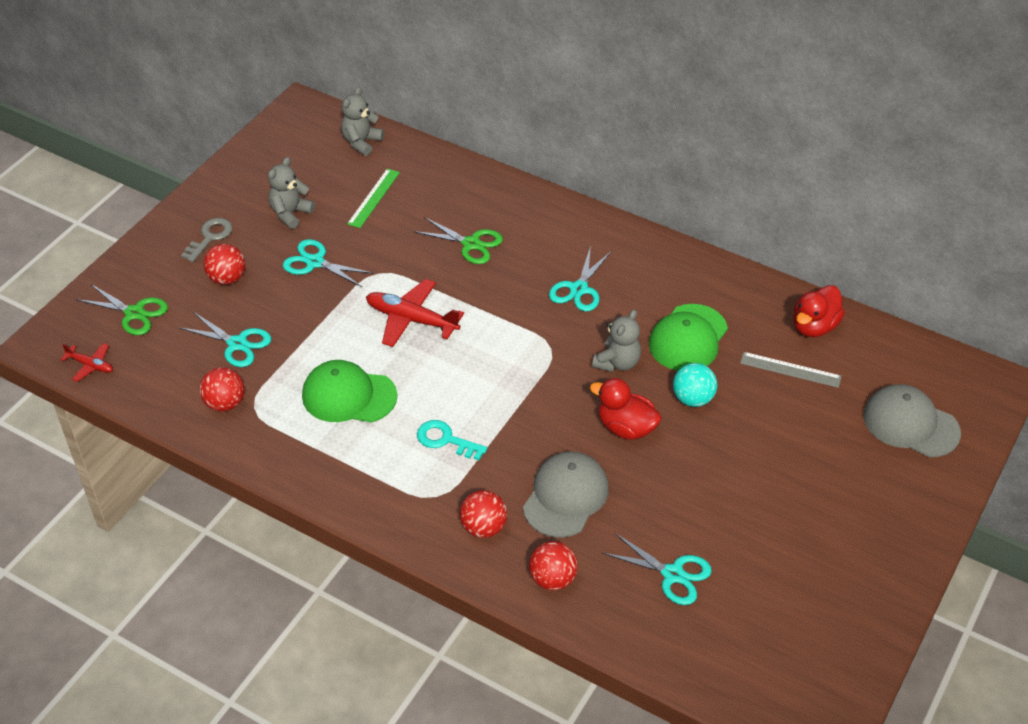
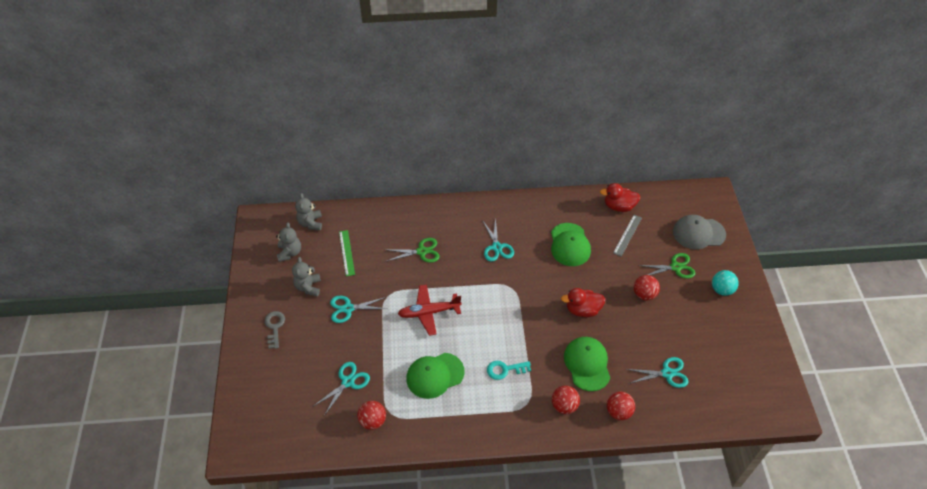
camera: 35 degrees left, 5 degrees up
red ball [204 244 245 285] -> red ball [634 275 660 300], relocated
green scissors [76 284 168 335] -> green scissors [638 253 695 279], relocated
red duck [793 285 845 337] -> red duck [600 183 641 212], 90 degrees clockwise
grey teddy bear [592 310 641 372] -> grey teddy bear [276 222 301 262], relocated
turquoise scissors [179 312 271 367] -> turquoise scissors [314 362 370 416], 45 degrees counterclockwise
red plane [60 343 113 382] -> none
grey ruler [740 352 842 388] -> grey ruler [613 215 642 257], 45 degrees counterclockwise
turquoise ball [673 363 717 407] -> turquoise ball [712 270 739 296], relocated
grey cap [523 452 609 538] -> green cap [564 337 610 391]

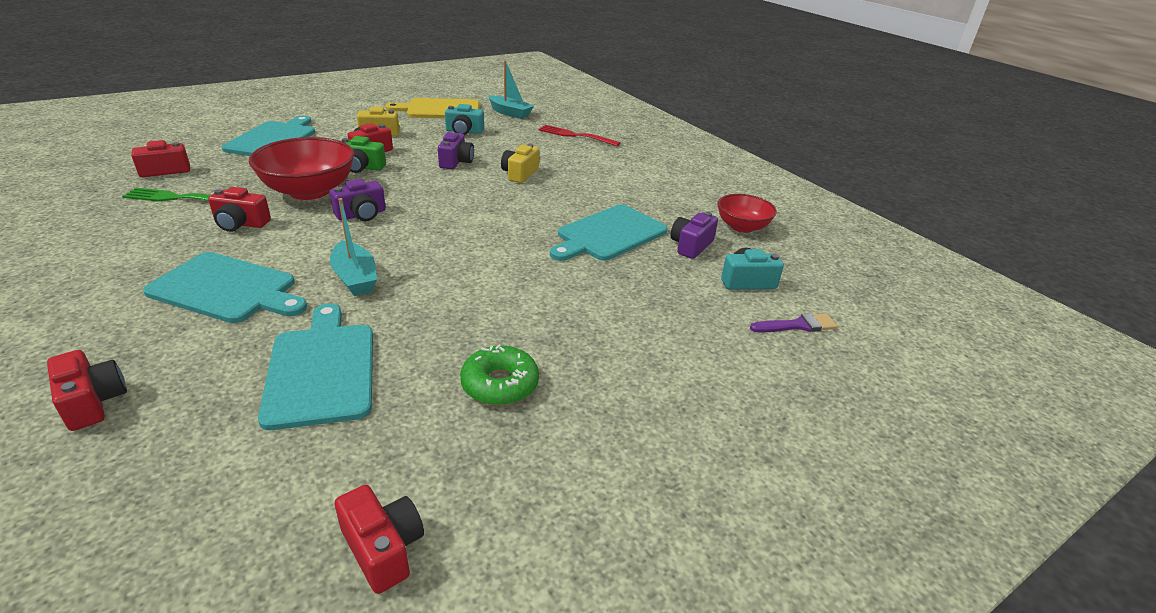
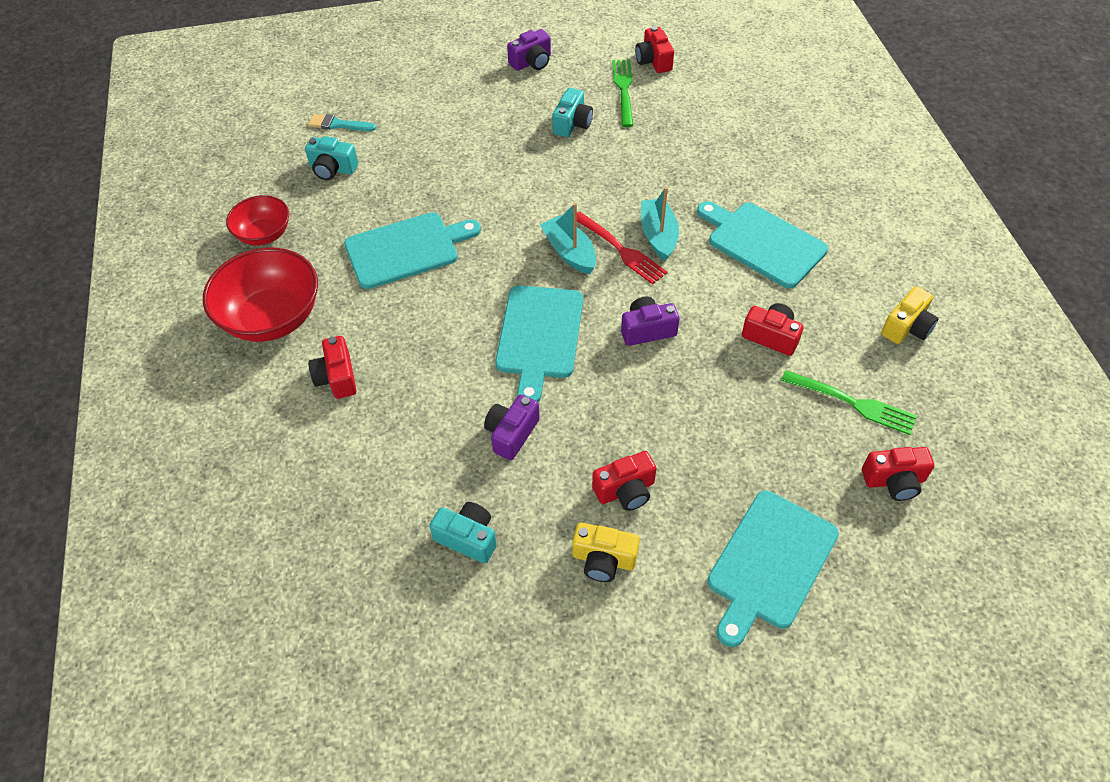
camera: 155 degrees left, 20 degrees up
turquoise boat [488 61 534 119] -> turquoise boat [540 203 596 274], relocated
yellow cutting board [385 98 479 118] -> none
red fork [539 125 621 146] -> red fork [577 212 668 285], relocated
green camera [342 136 386 173] -> none
red bowl [249 137 355 200] -> red bowl [203 248 318 342], relocated
yellow camera [501 144 539 183] -> yellow camera [881 286 939 344], relocated
purple camera [670 212 718 259] -> purple camera [507 29 551 71], relocated
turquoise cutting board [258 304 373 430] -> turquoise cutting board [495 285 583 402], relocated
purple brush [750 313 838 333] -> turquoise brush [308 114 376 131]
green donut [460 345 539 406] -> turquoise camera [552 88 593 137]
red camera [47 350 127 431] -> red camera [308 336 357 399], relocated
none -> green fork [612 60 633 127]

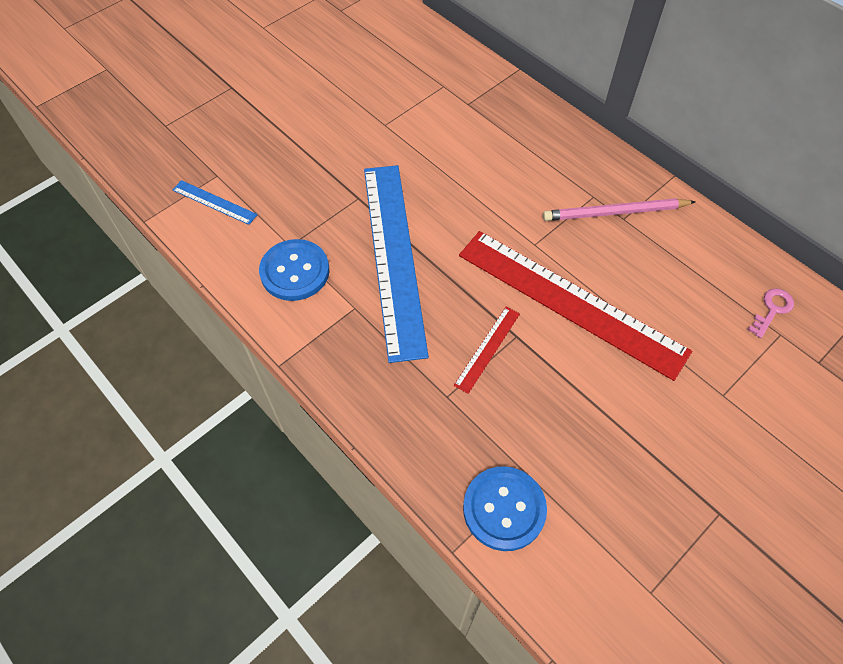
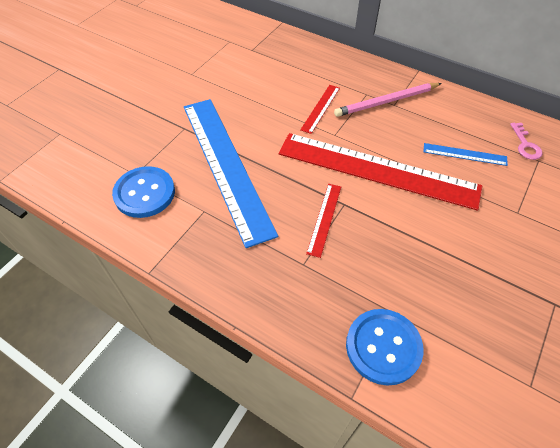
camera: 15 degrees left, 5 degrees down
blue ruler [173 180 258 225] -> blue ruler [424 143 508 166], relocated
pink key [748 289 794 338] -> pink key [510 123 543 160], 150 degrees clockwise
none -> red ruler [300 85 340 134]

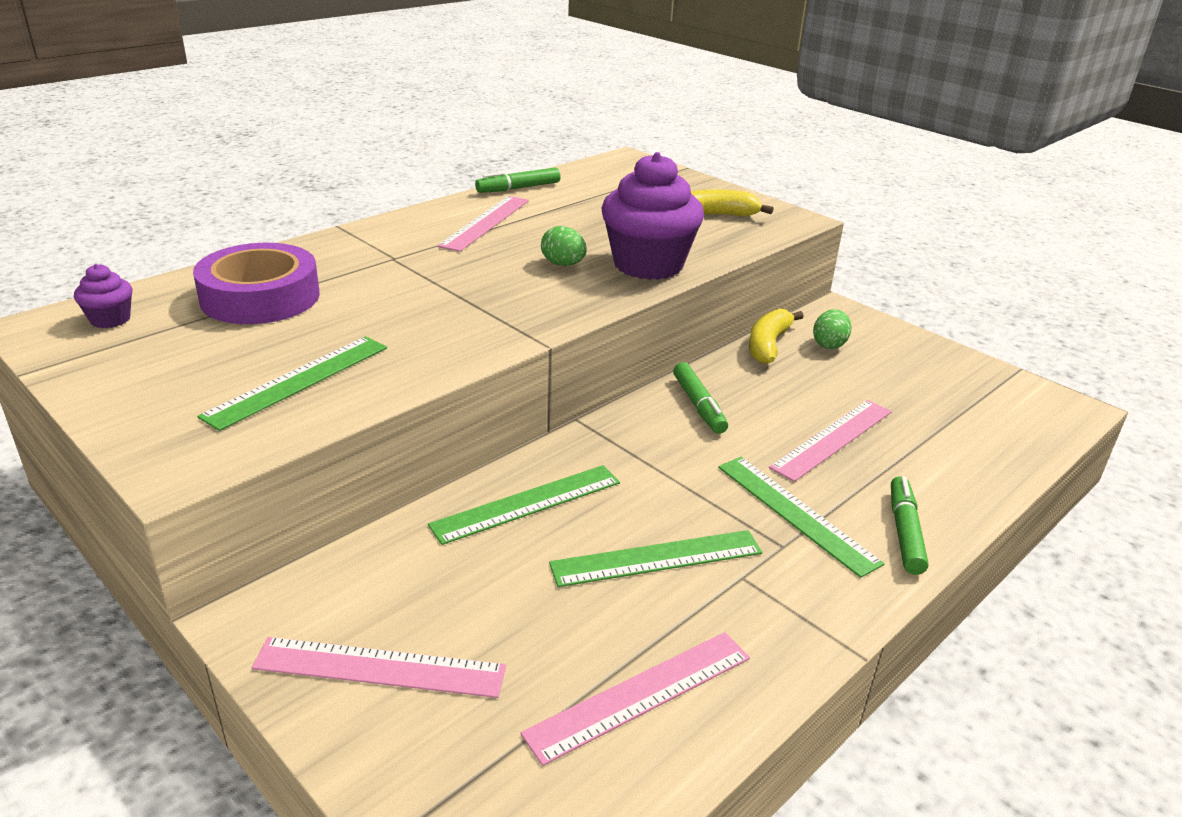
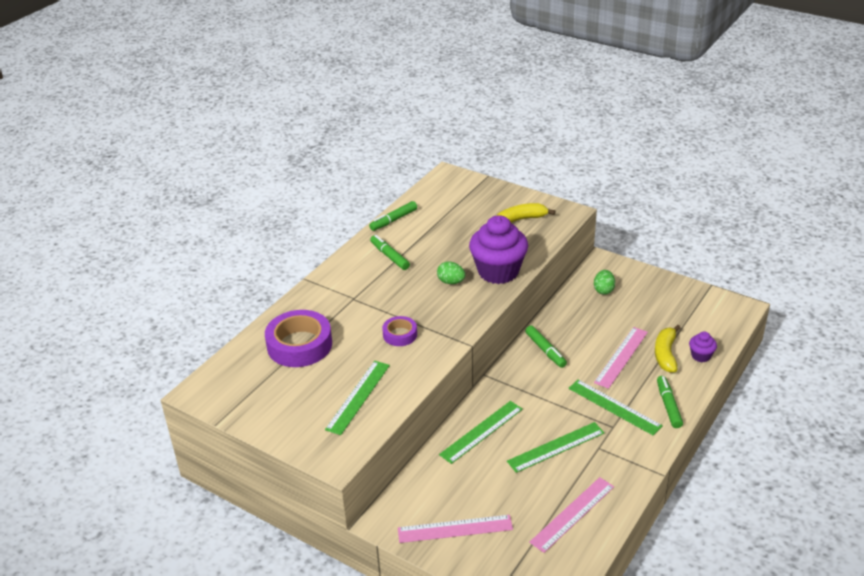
camera: 10 degrees left, 5 degrees up
pink ruler [437 196 529 252] -> green marker [370 235 410 270]
purple cupcake [74 264 132 328] -> purple cupcake [689 331 717 362], relocated
yellow banana [749 309 804 364] -> yellow banana [655 325 680 373], relocated
none -> purple tape [382 316 417 346]

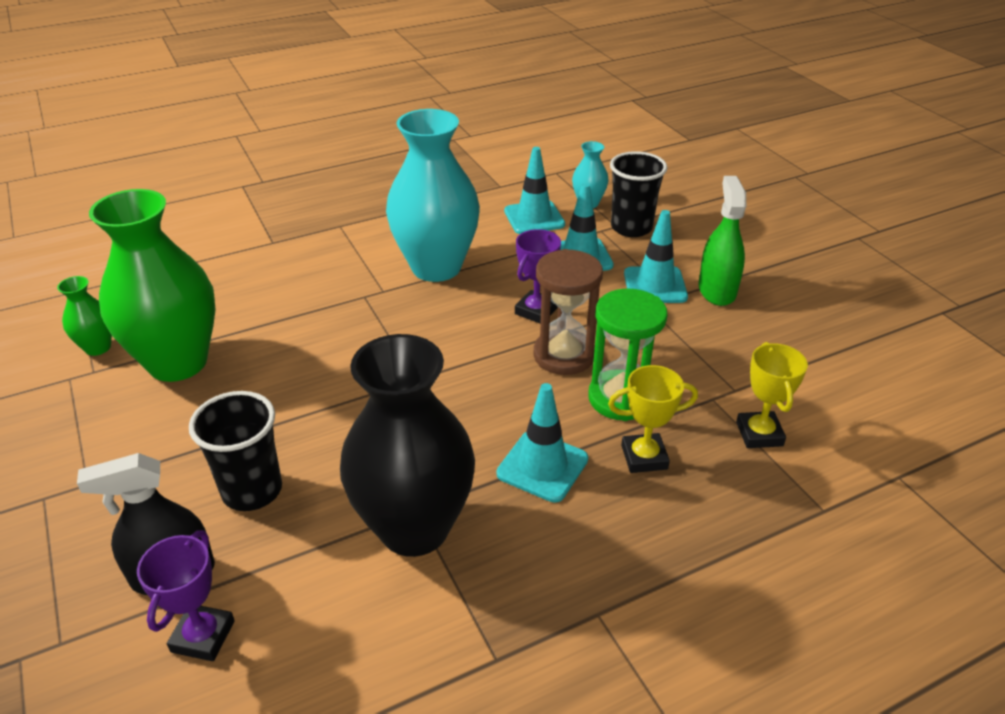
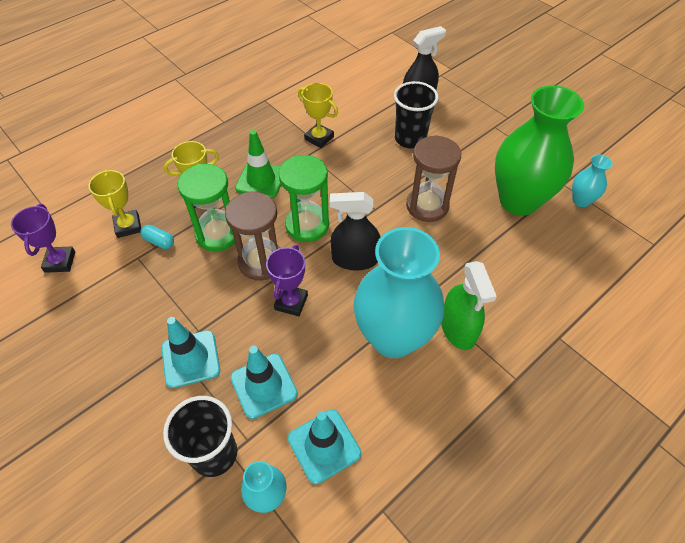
camera: 165 degrees right, 15 degrees up
green spray bottle [698 176 746 306] -> green spray bottle [441 261 497 350], relocated
green vase [57 276 112 356] -> turquoise vase [572 154 613 207]
black vase [340 334 475 557] -> yellow trophy [298 83 338 148]
turquoise traffic cone [496 383 588 503] -> green traffic cone [235 130 281 198]
purple trophy [137 530 235 661] -> purple trophy [11 204 75 273], relocated
none -> brown hourglass [406 135 461 222]
none -> green hourglass [279 155 329 242]
none -> black spray bottle [330 192 380 271]
none -> turquoise capsule [140 225 174 249]

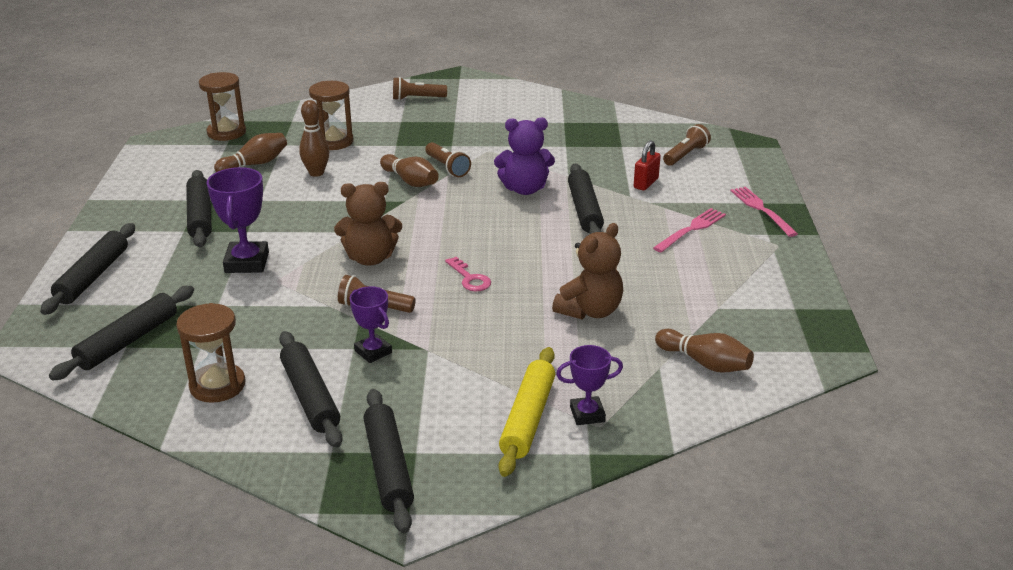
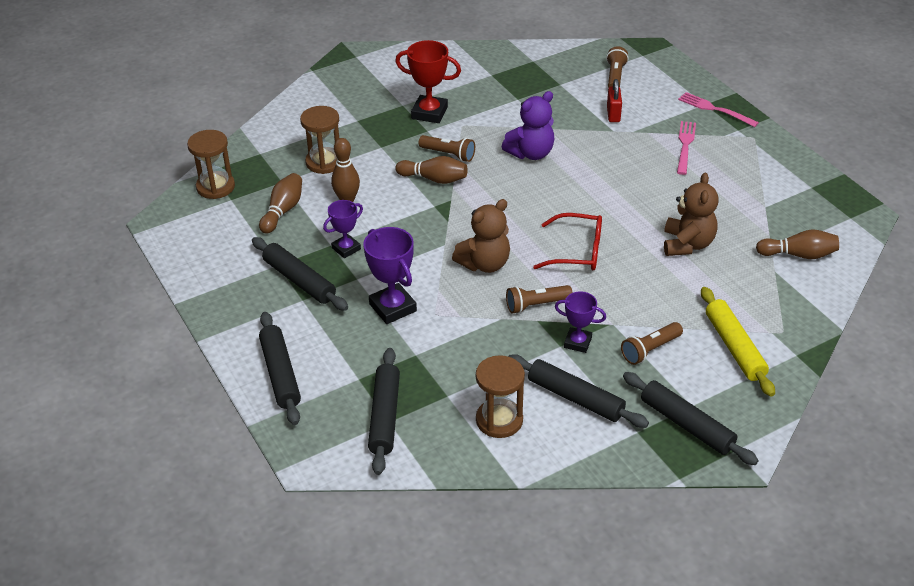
camera: 30 degrees left, 10 degrees up
brown flashlight [393 77 447 100] -> brown flashlight [621 322 683 365], relocated
black rolling pin [568 164 604 234] -> none
pink key [445 257 491 291] -> red glasses [533 213 602 270]
purple trophy [556 345 623 425] -> purple trophy [323 200 363 258], relocated
none -> red trophy [395 40 461 123]

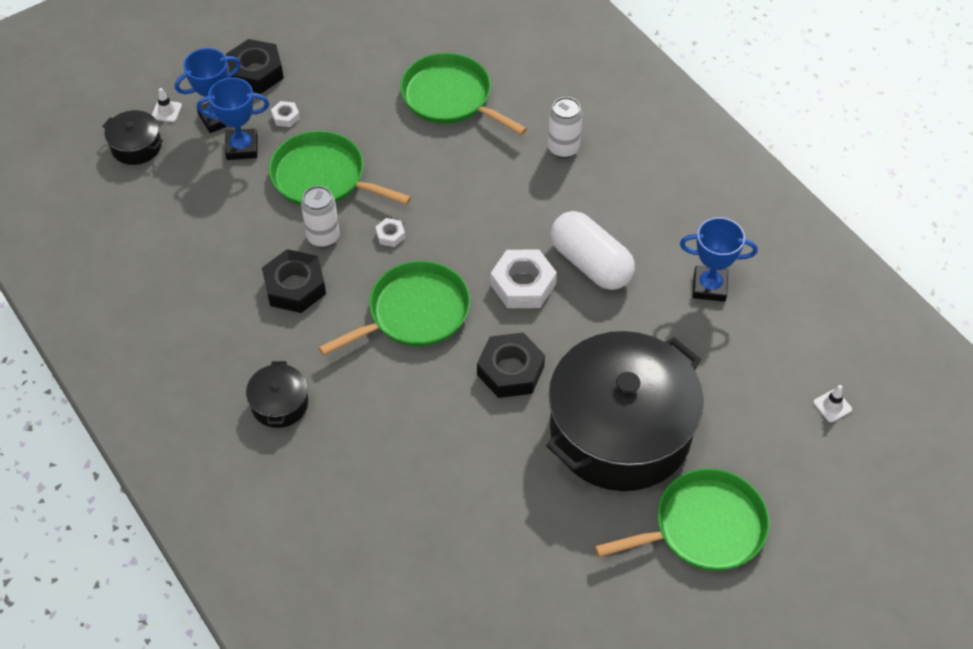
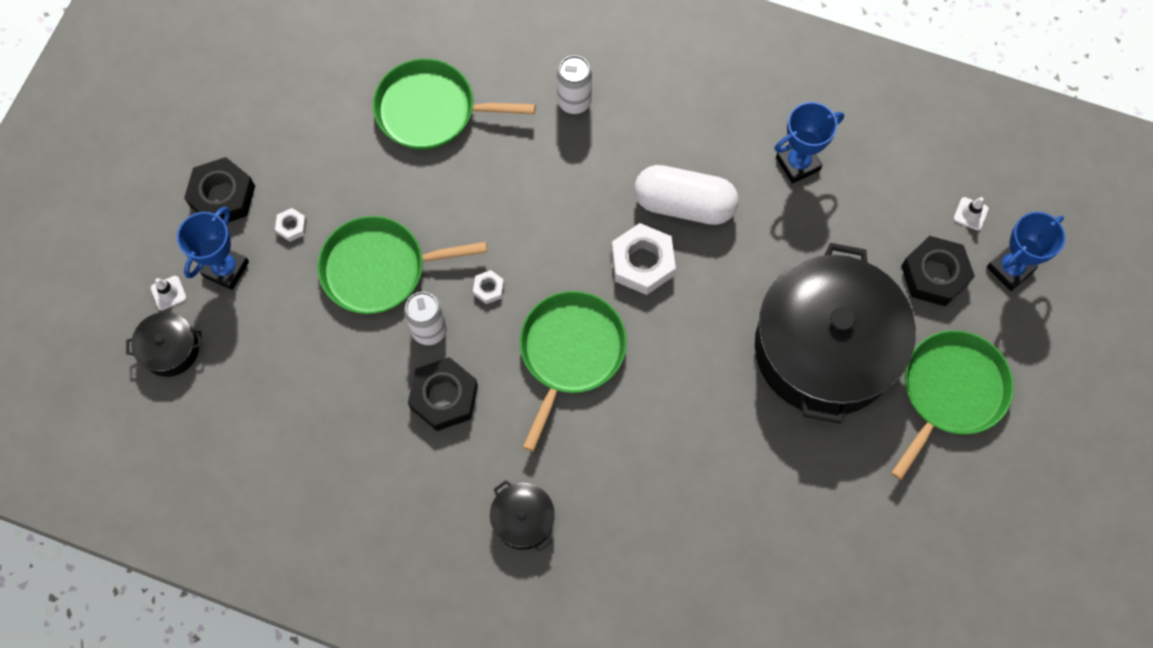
camera: 35 degrees left, 15 degrees up
blue trophy [197 78 269 160] -> blue trophy [987 212 1065 291], relocated
black nut [477 333 545 398] -> black nut [901 236 975 306], relocated

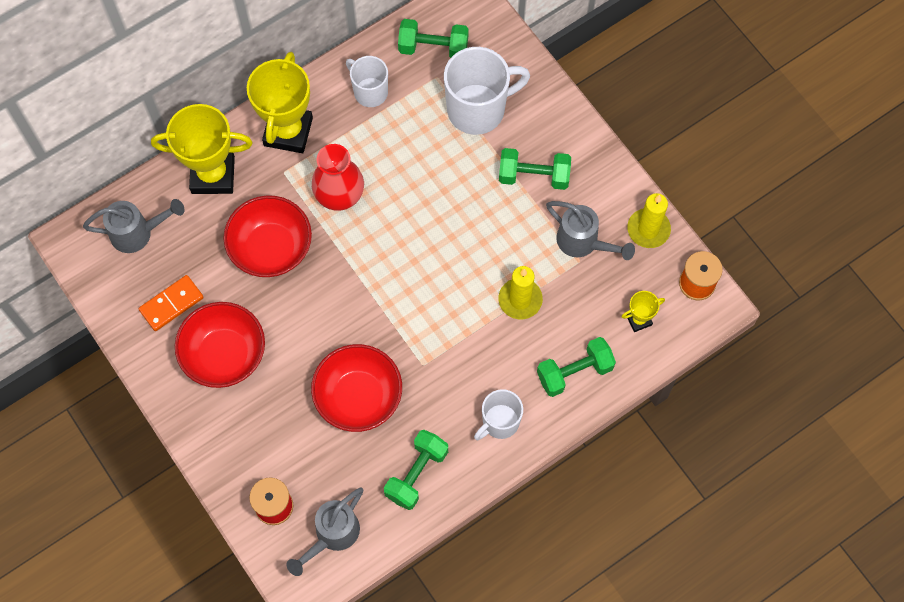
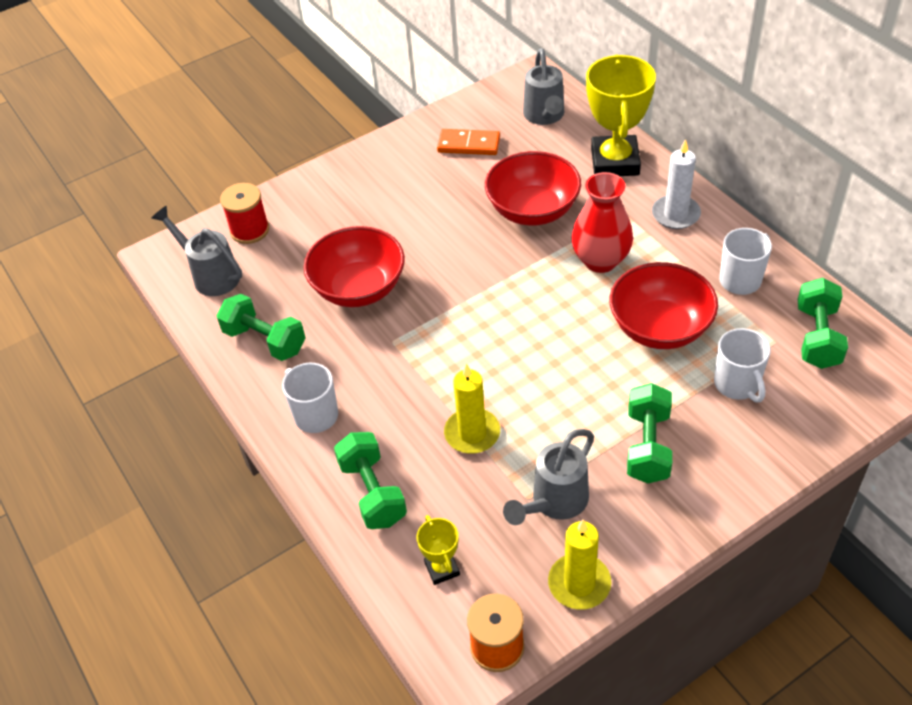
camera: 95 degrees right, 20 degrees down
white mug [444 47 530 135] -> white mug [714 328 771 403], x0.59
yellow trophy [247 52 313 153] -> white candle [652 139 701 229]
orange domino [139 275 204 331] -> orange domino [437 129 500 155], 45 degrees counterclockwise
red bowl [175 302 265 388] -> red bowl [610 262 718 349], relocated

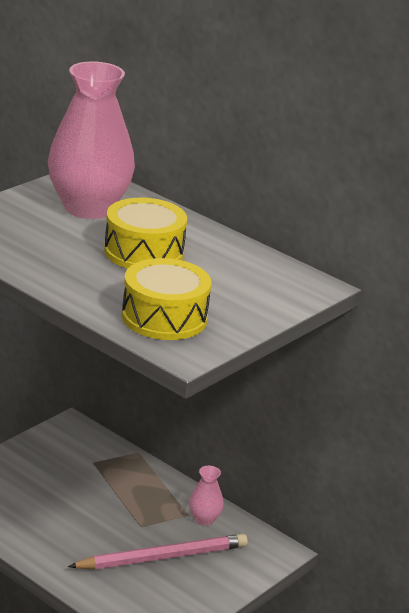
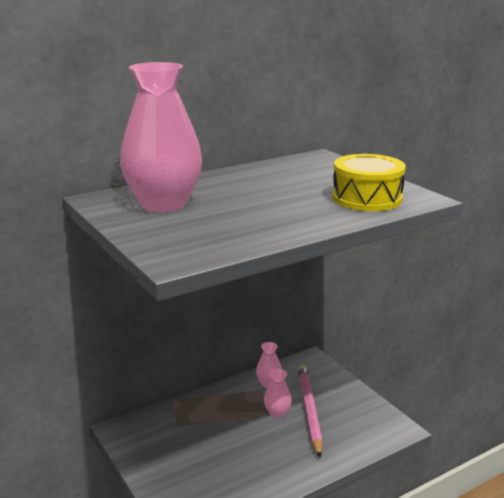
camera: 70 degrees left, 5 degrees down
yellow drum [104 198 187 269] -> none
none -> pink vase [264 369 292 418]

